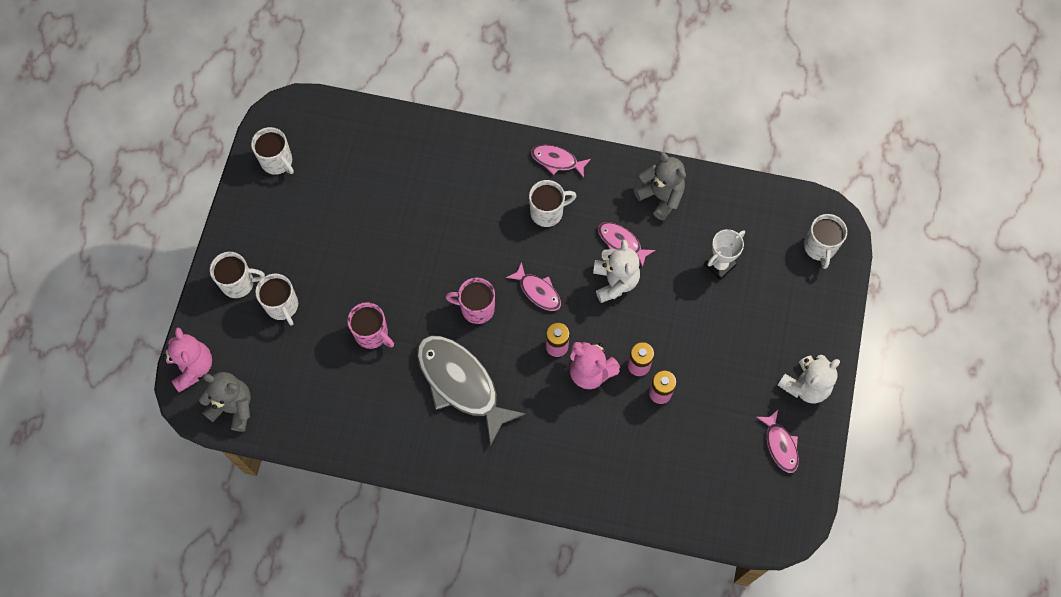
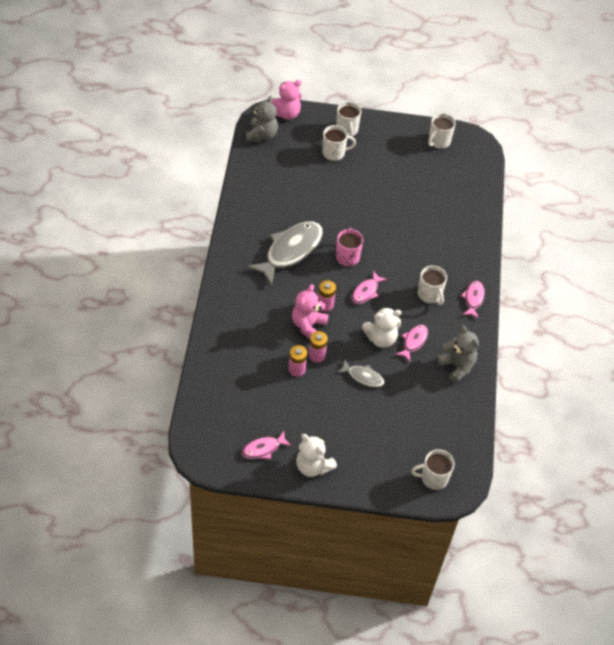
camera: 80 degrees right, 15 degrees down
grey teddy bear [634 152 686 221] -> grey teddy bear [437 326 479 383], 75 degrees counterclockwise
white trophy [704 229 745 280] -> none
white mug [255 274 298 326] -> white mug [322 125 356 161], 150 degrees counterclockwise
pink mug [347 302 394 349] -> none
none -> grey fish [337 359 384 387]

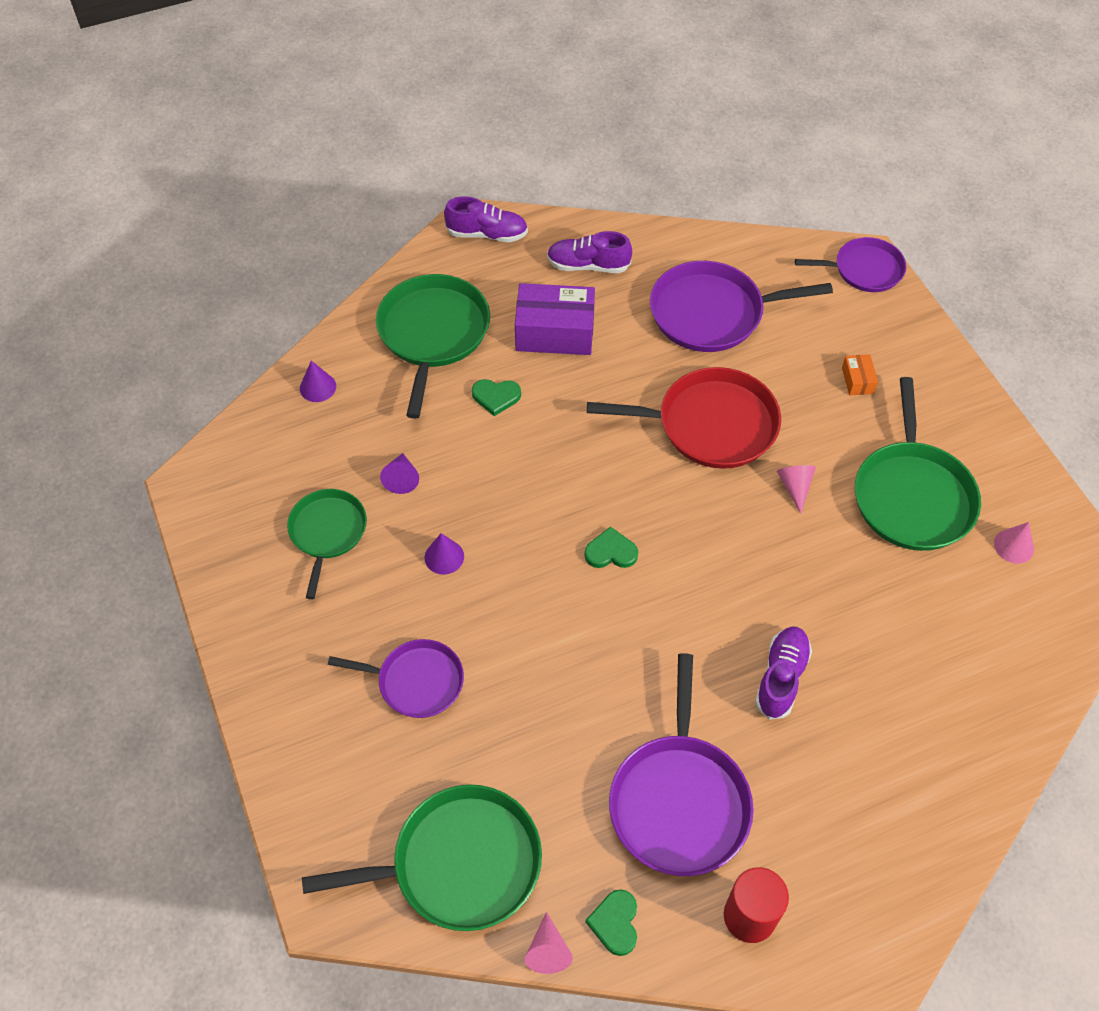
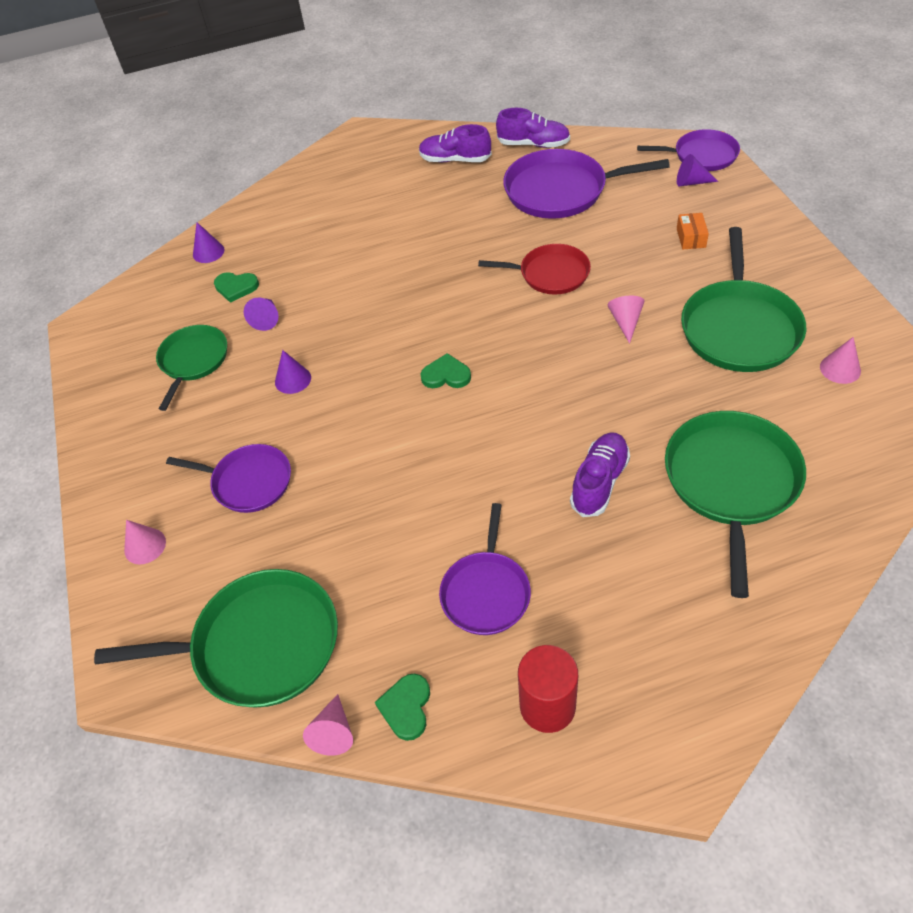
camera: 10 degrees right, 5 degrees down
purple shoe [444 196 528 242] -> purple shoe [496 108 570 148], relocated
green pan [376 274 490 419] -> green pan [665 411 806 598], relocated
purple box [515 283 595 355] -> none
red pan [587 367 781 469] -> red pan [478 244 591 295], x0.63
green heart [472 379 521 416] -> green heart [214 272 259 303], relocated
purple pan [609 653 754 876] -> purple pan [439 503 531 635], x0.63
none -> purple cone [677 154 718 186]
none -> pink cone [124 520 166 565]

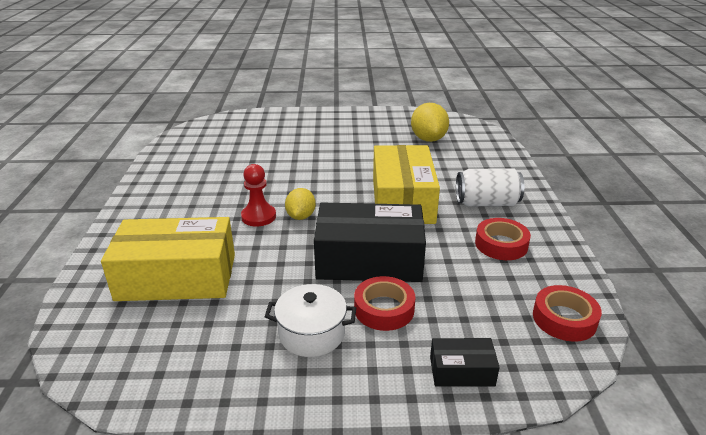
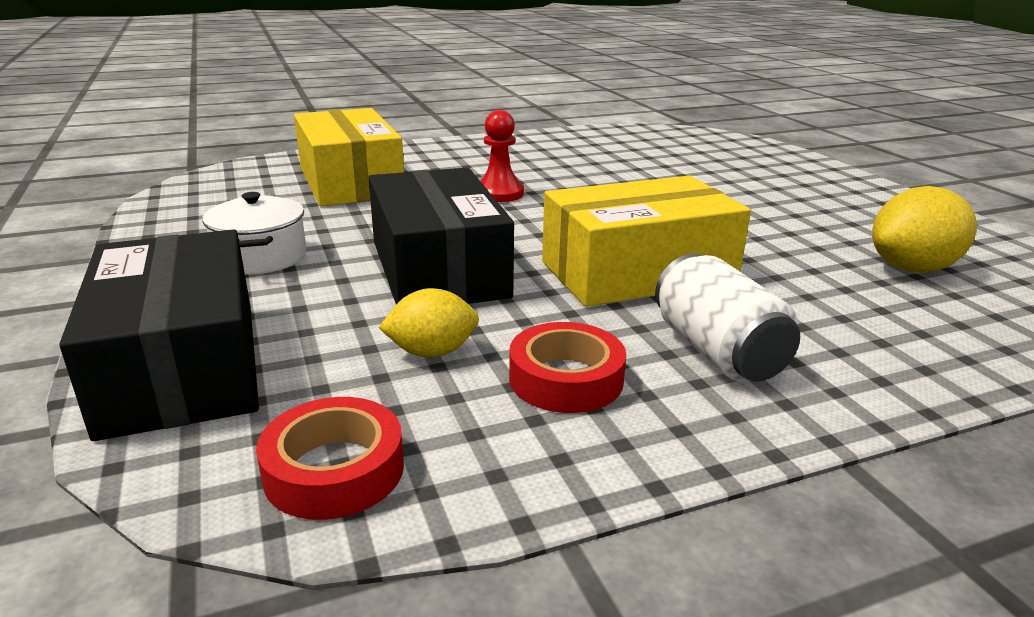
camera: 70 degrees right, 5 degrees down
yellow lemon [285 188 316 220] -> yellow lemon [378 288 479 358], relocated
red tape [354 276 416 331] -> none
black box [430 338 500 387] -> black box [59 229 259 441], x2.18

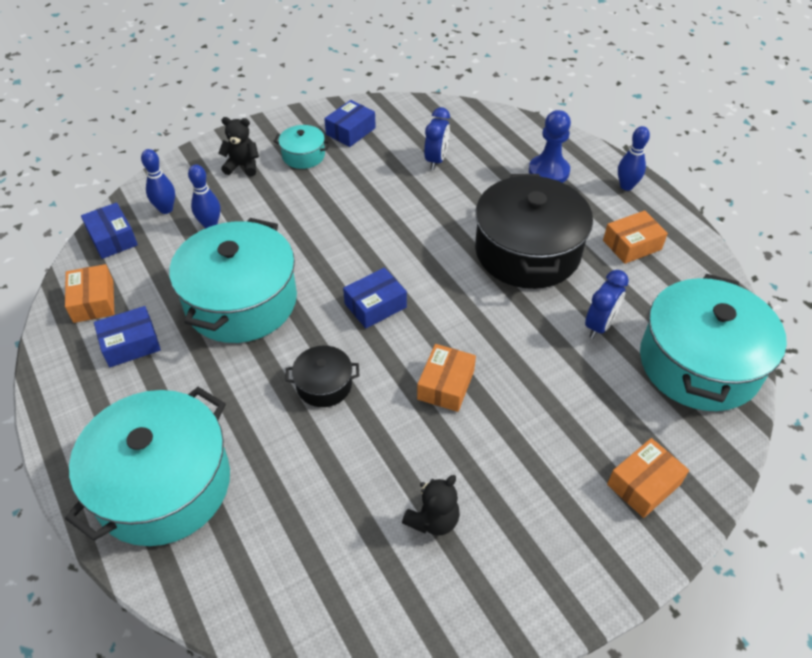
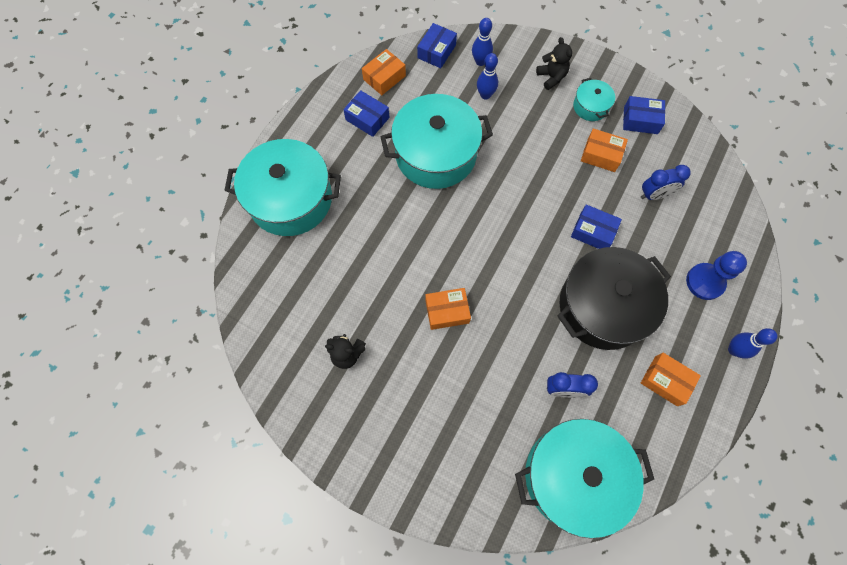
camera: 60 degrees right, 20 degrees up
blue box [343 267 407 328] -> blue box [571 204 622 249], relocated
black pot [285 346 359 407] -> none
orange box [607 438 689 518] -> orange box [581 128 628 172], relocated

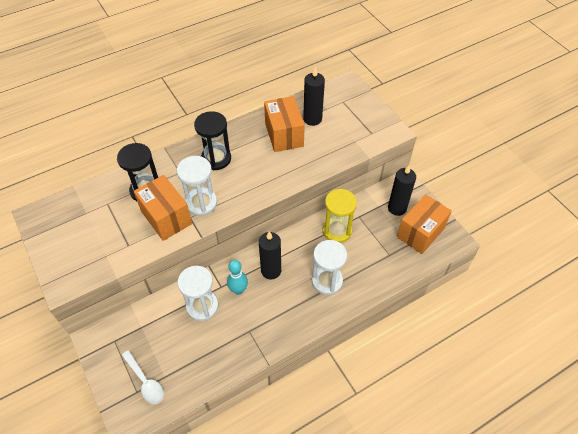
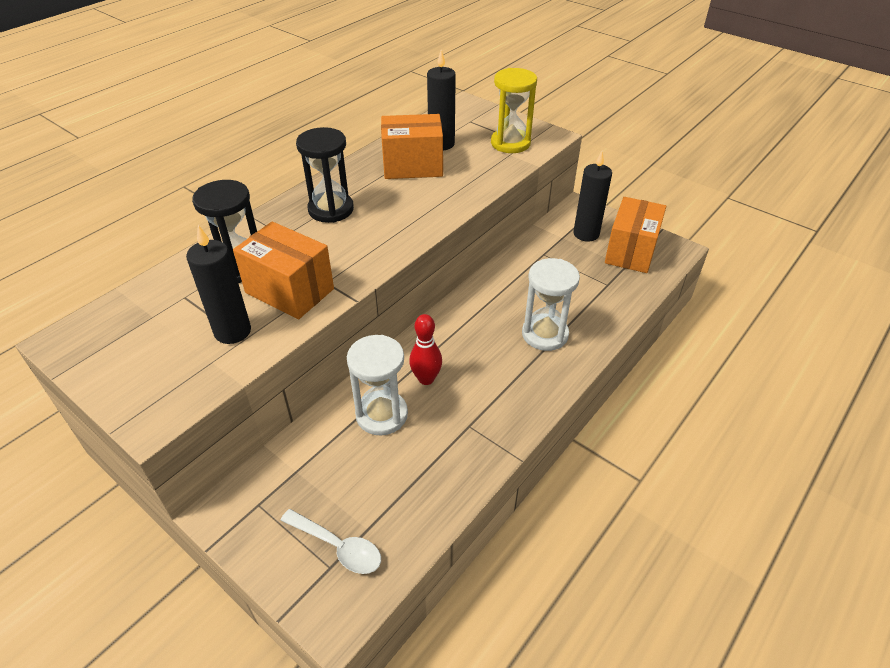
camera: 20 degrees left, 10 degrees down
orange box [264 96 305 152] -> orange box [381 114 443 179], 60 degrees counterclockwise
white hourglass [177 156 217 216] -> none
yellow hourglass [323 189 357 243] -> yellow hourglass [491 68 537 153], relocated
black candle [259 231 281 279] -> black candle [186 225 251 344], relocated
turquoise bowling pin [227 260 248 295] -> red bowling pin [409 314 442 385]

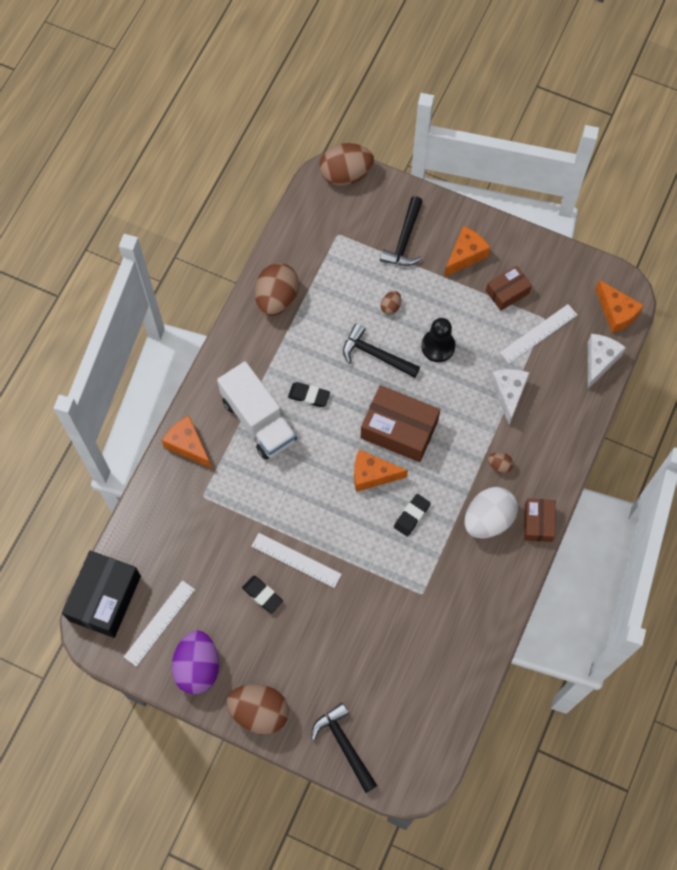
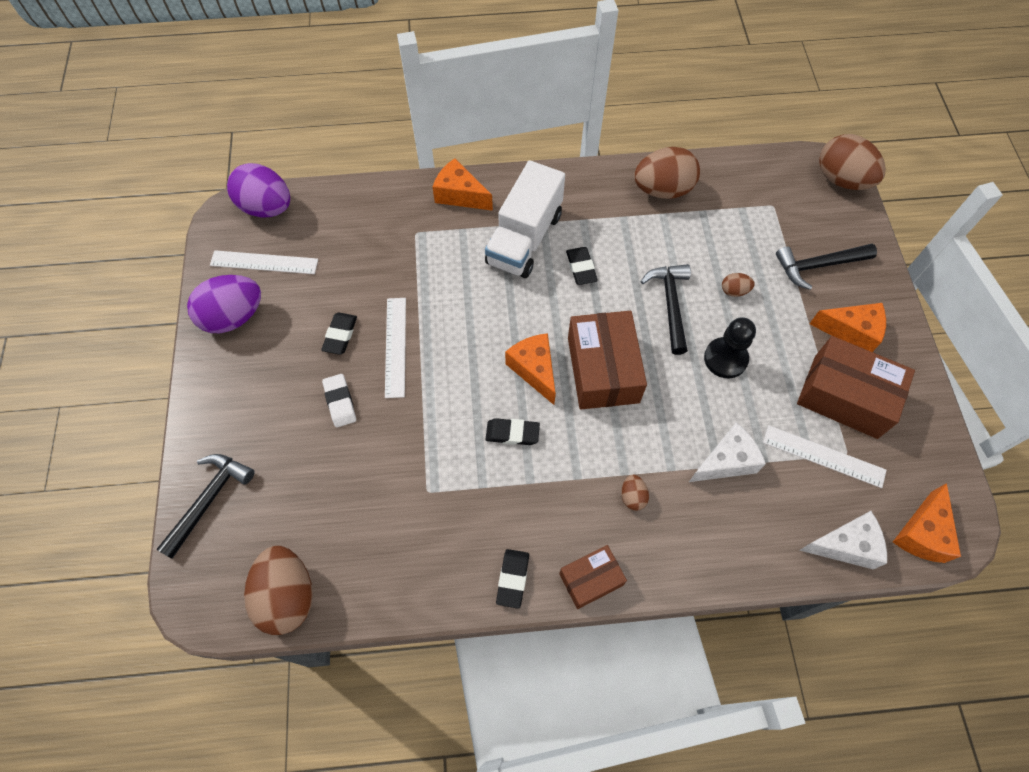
camera: 60 degrees right, 5 degrees down
brown box [486 266 532 311] -> brown box [797 336 915 439], x1.75
orange cheese [162 416 211 468] -> orange cheese [433 158 493 211], 75 degrees counterclockwise
white egg [464 487 518 539] -> none
black box [62 551 141 638] -> purple egg [227 163 290 217]
brown egg [226 684 289 735] -> brown egg [244 546 313 635], relocated
none -> white eraser [322 374 356 428]
none -> black eraser [496 549 529 609]

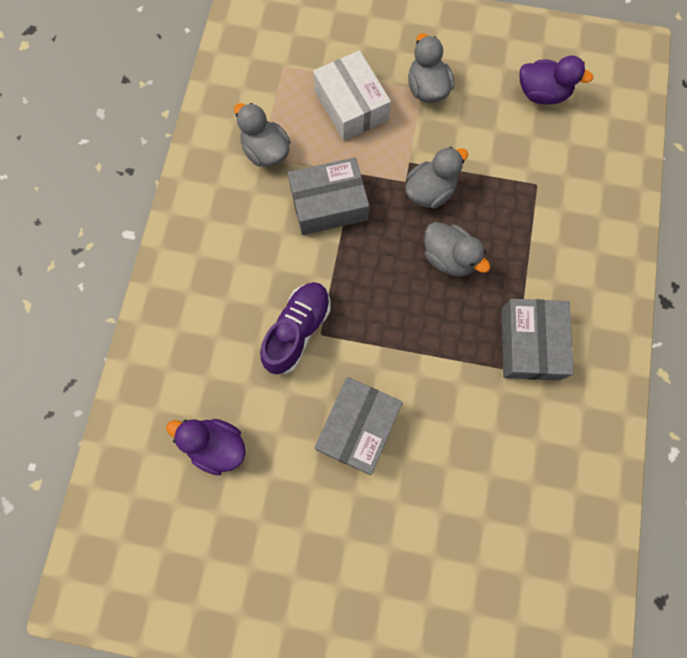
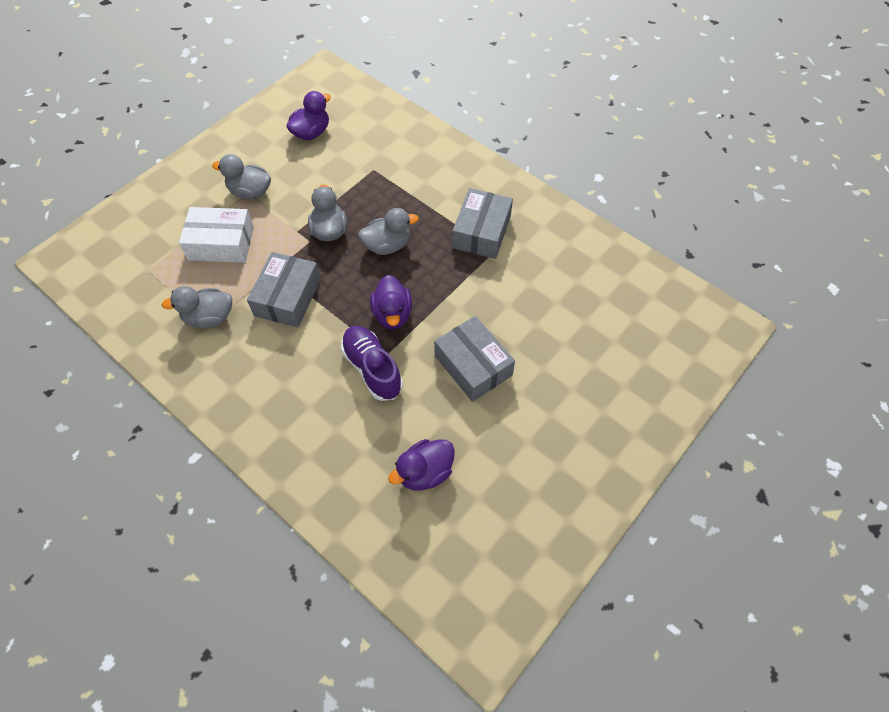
camera: 60 degrees left, 15 degrees down
grey box [501 299 574 380] -> grey box [452 188 513 259], 75 degrees clockwise
none -> purple duck [370 275 412 329]

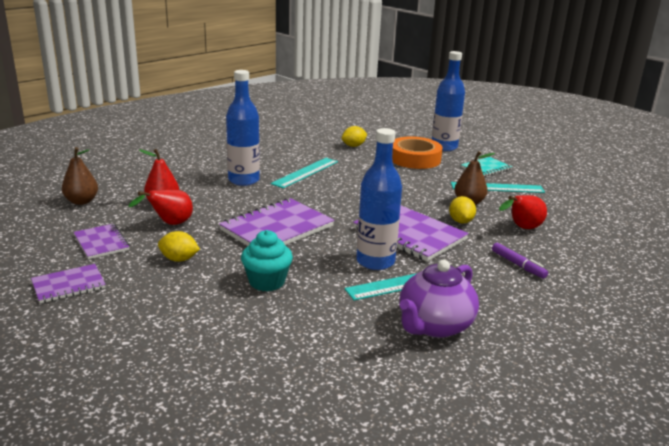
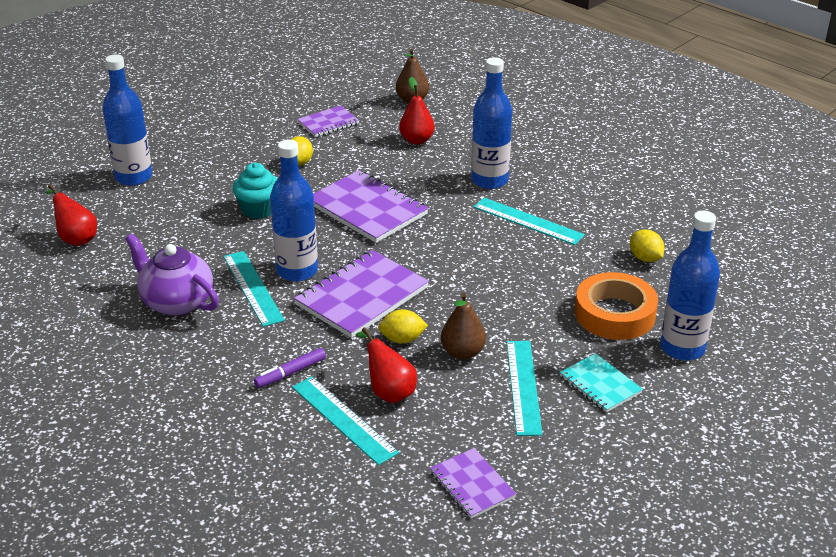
camera: 90 degrees right, 10 degrees up
red pear [128 190 193 225] -> red pear [46 184 97 246], relocated
purple notebook [31 264 106 303] -> purple notebook [430 448 516 519], relocated
none -> blue bottle [103 54 152 186]
none -> turquoise ruler [292 376 399 465]

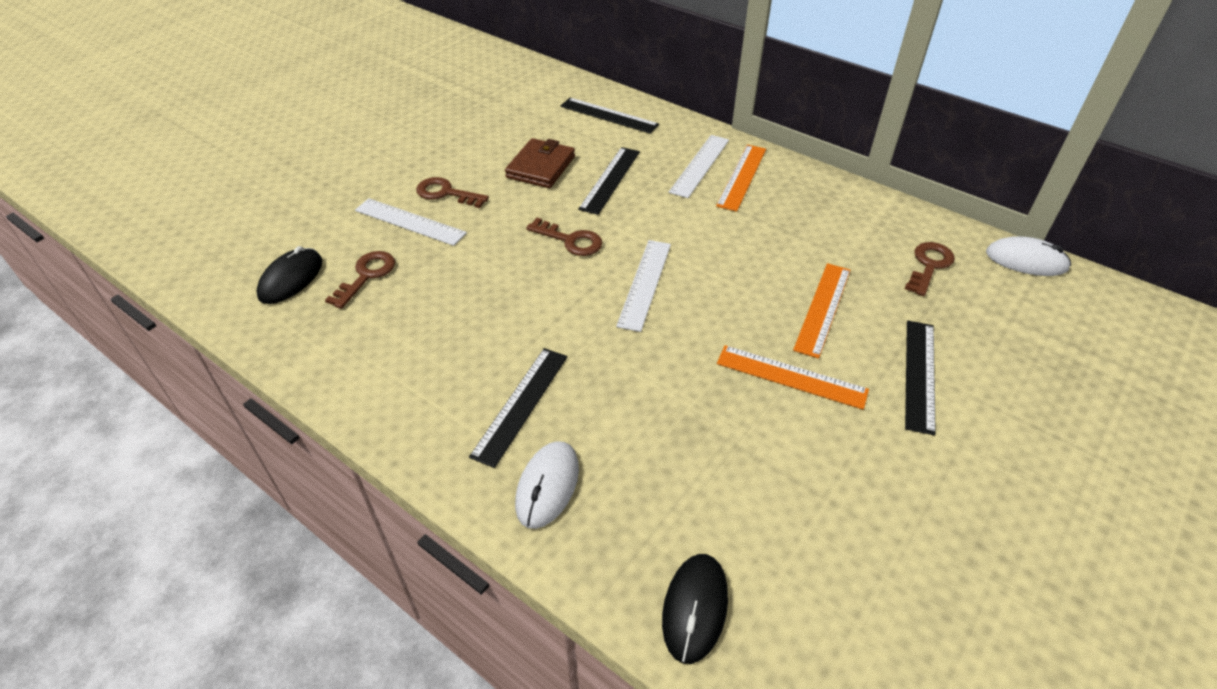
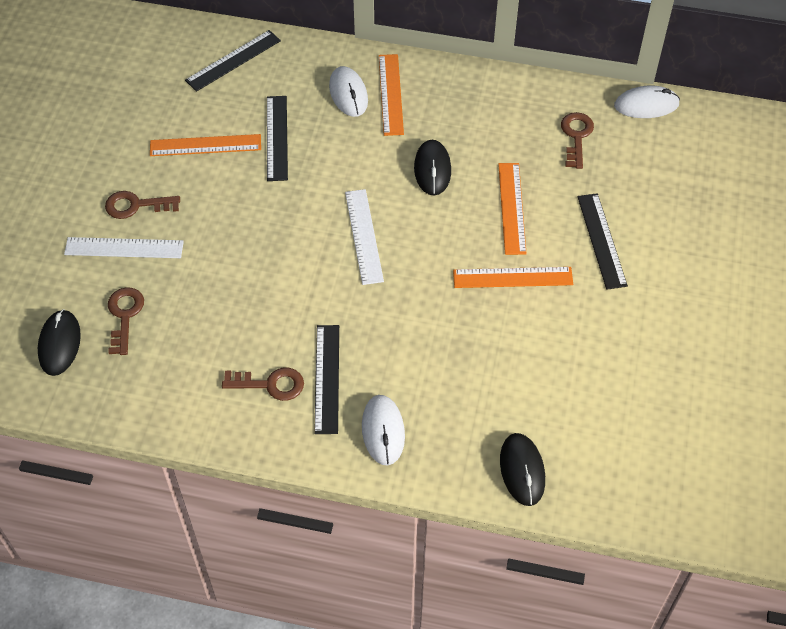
camera: 25 degrees left, 10 degrees up
black ruler [560 98 659 134] -> black ruler [185 30 281 92], 45 degrees counterclockwise
white ruler [669 135 729 198] -> white mouse [329 66 368 117]
brown wallet [505 138 575 188] -> orange ruler [150 134 261 156]
brown key [526 218 602 256] -> brown key [222 368 304 401], relocated
none -> black mouse [414 140 451 195]

